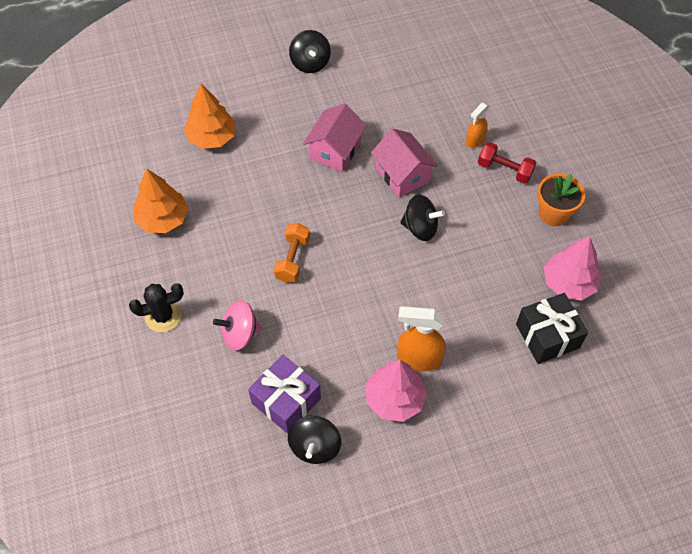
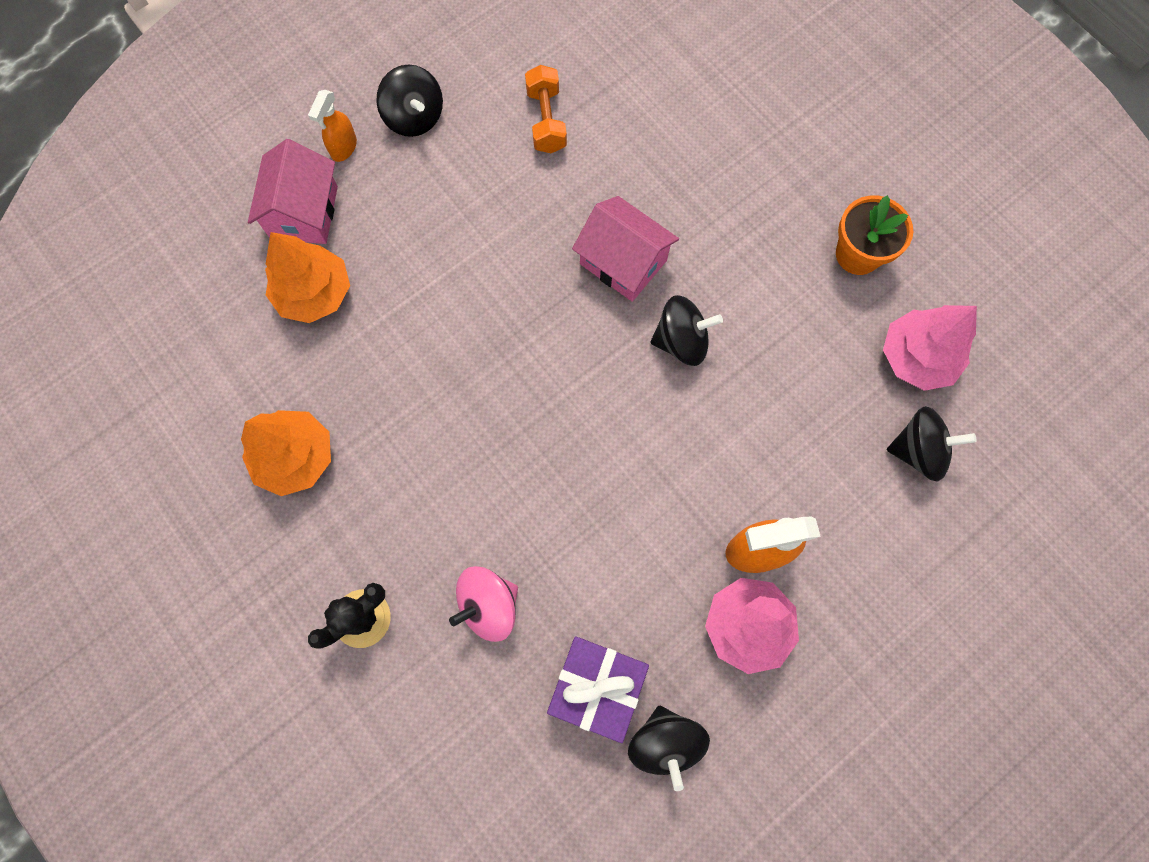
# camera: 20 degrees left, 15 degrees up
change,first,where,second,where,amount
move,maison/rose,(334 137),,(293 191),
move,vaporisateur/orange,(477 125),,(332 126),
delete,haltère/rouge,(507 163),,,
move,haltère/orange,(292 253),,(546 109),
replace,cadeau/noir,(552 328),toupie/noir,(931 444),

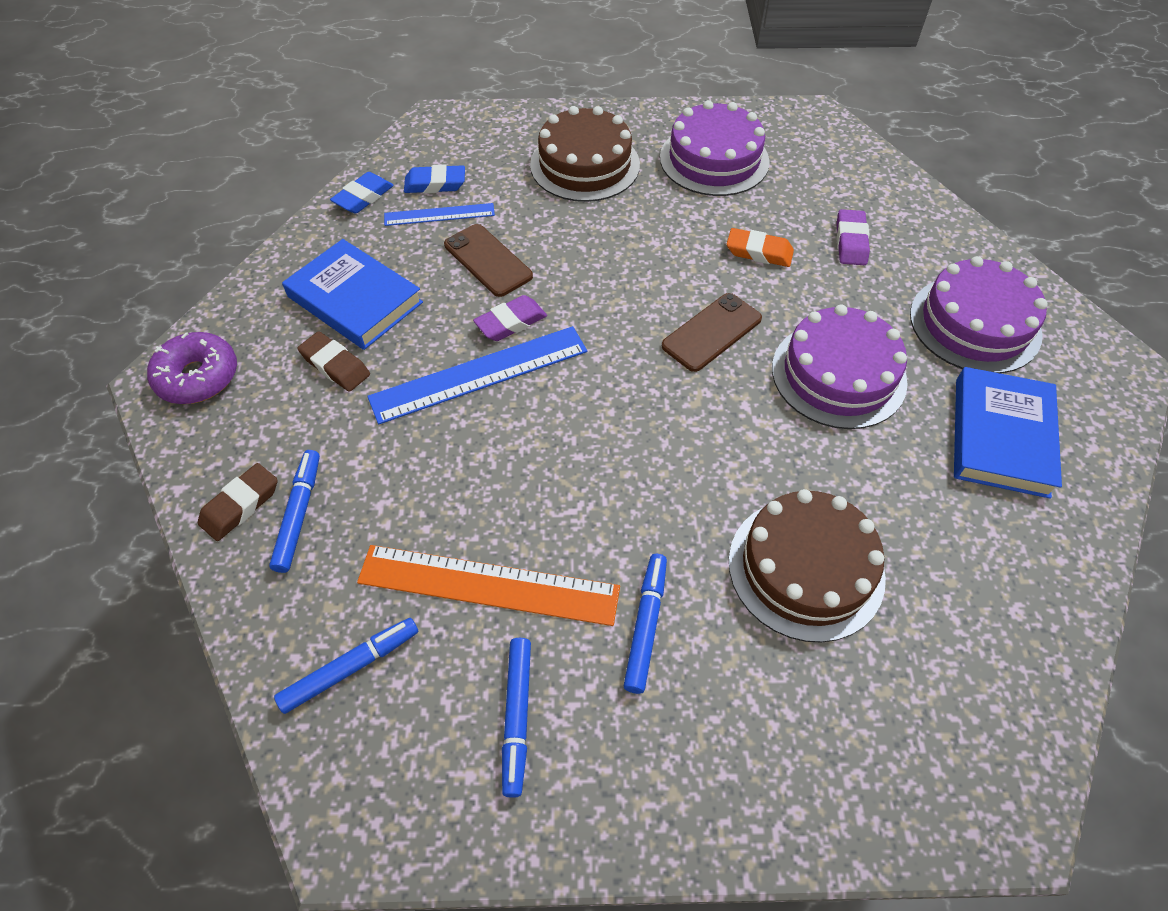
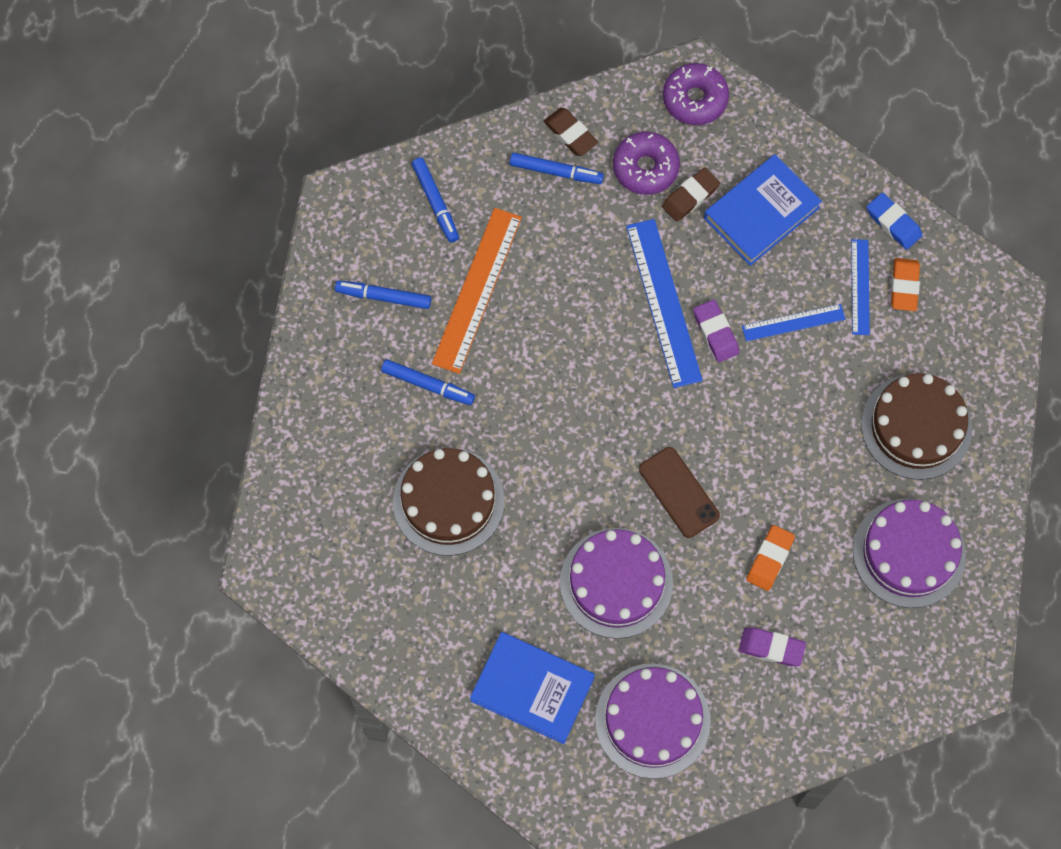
# camera: 100 degrees right, 15 degrees up
change,first,where,second,where,amount
recolor,gomme/bleu,(434 178),gomme/orange,(905 284),
replace,téléphone/marron,(488 260),règle/bleu,(793 322),
insert,,,beignet/violet,(646 163),

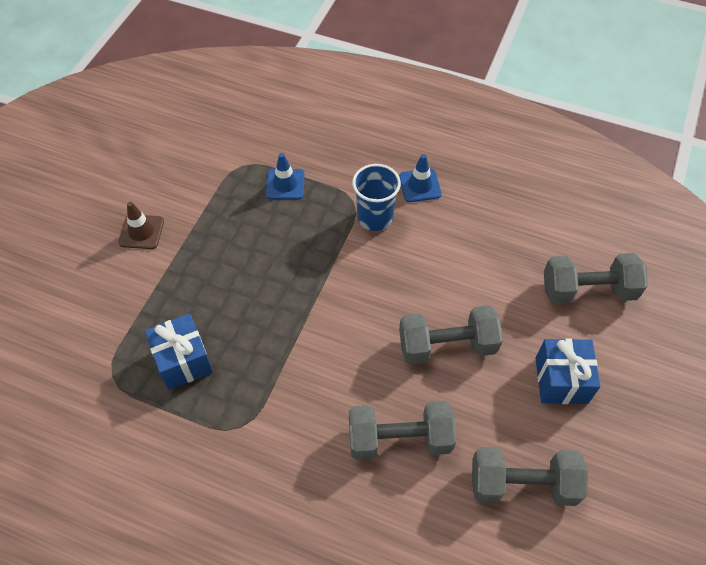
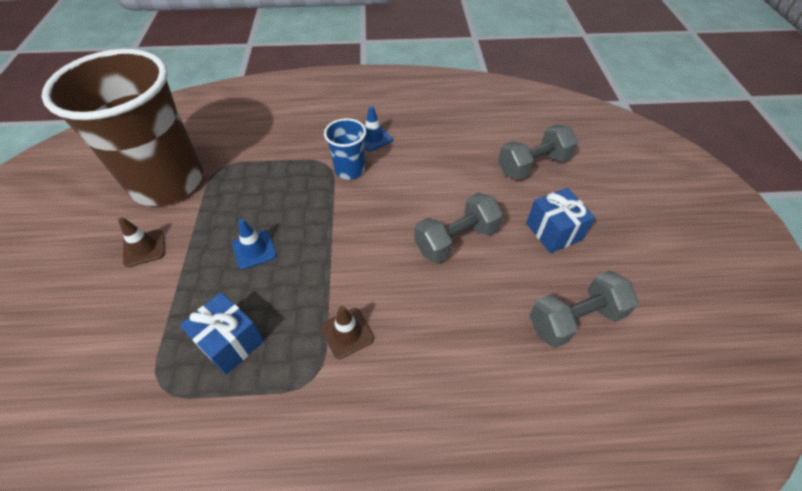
# camera: 25 degrees left, 5 degrees down
change,first,where,second,where,amount
move,cône de chantier/bleu,(285 176),,(254 244),
delete,haltère/gris,(402 430),,,
insert,,,gobelet/marron,(122 127),
insert,,,cône de chantier/marron,(347 332),

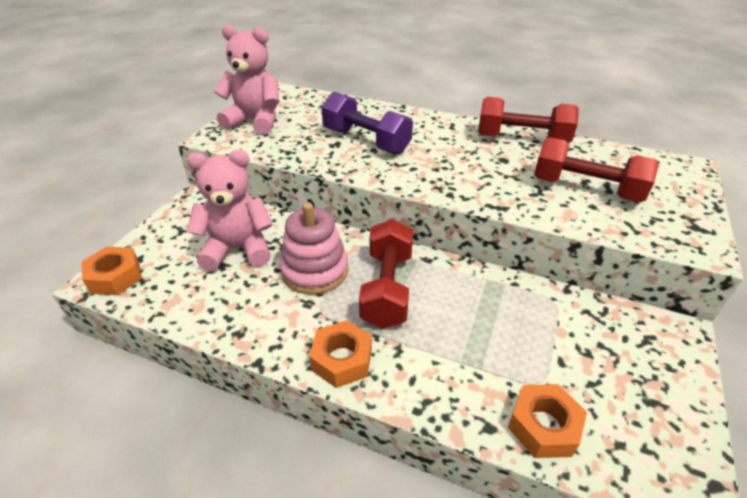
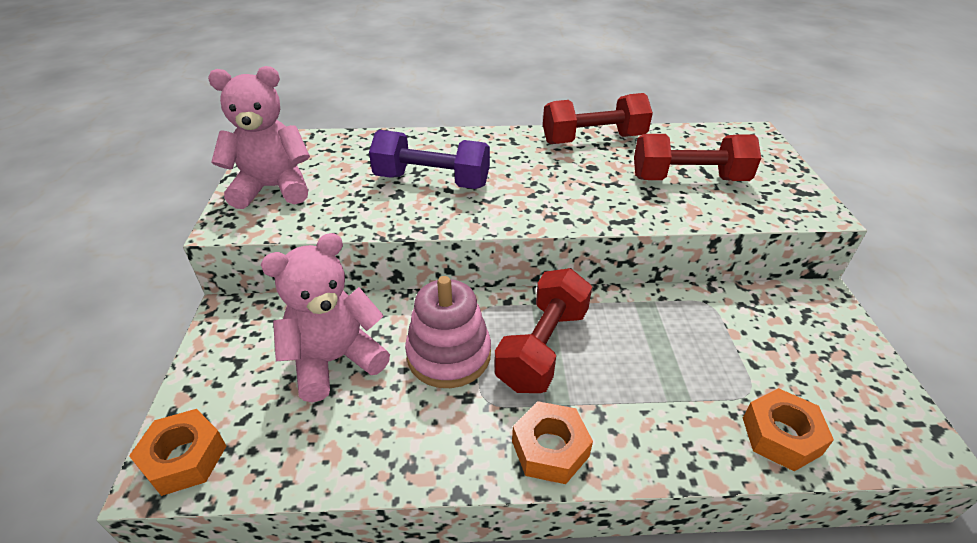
# camera: 25 degrees left, 0 degrees up
change,first,where,second,where,amount
rotate,haltère/rouge,(386 274),,(543 330),45 degrees clockwise

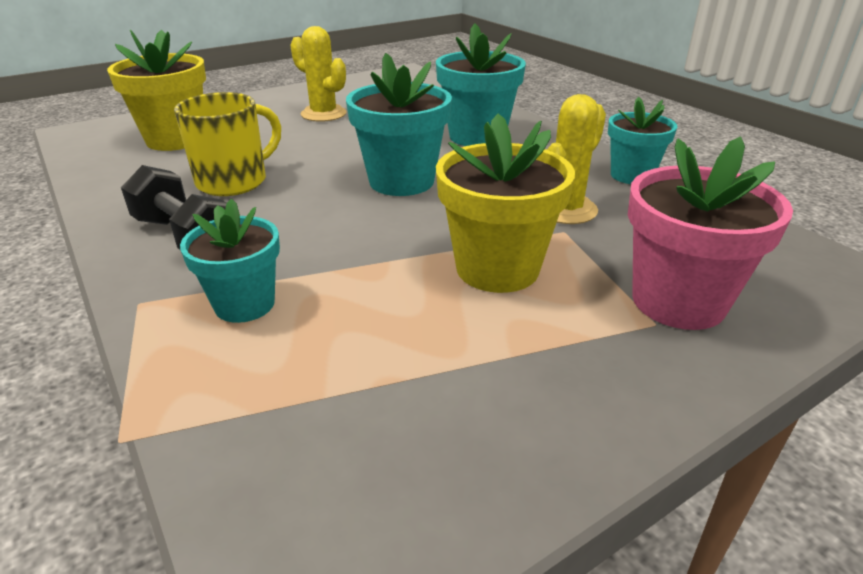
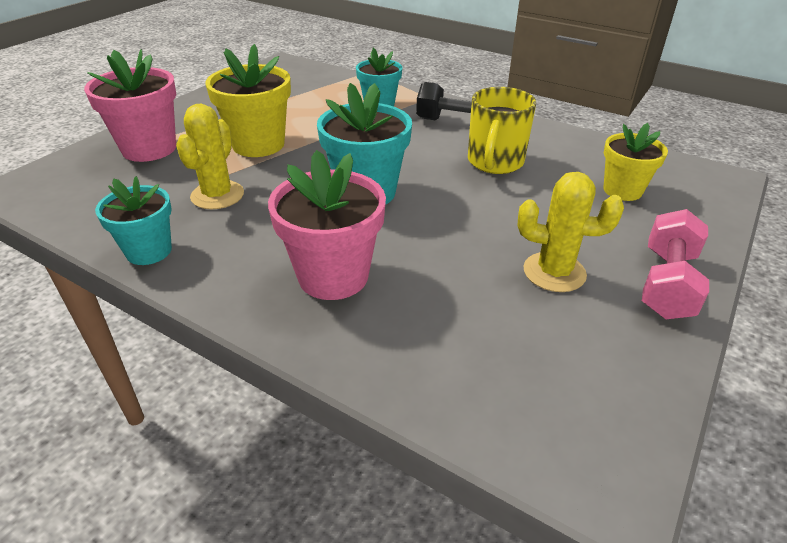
# camera: 155 degrees right, 5 degrees up
change,first,where,second,where,amount
recolor,pot de fleurs/turquoise,(481 84),pot de fleurs/rose,(327 225),
resize,pot de fleurs/jaune,(156 90),,(635 162),x0.65
insert,,,haltère/rose,(675 264),

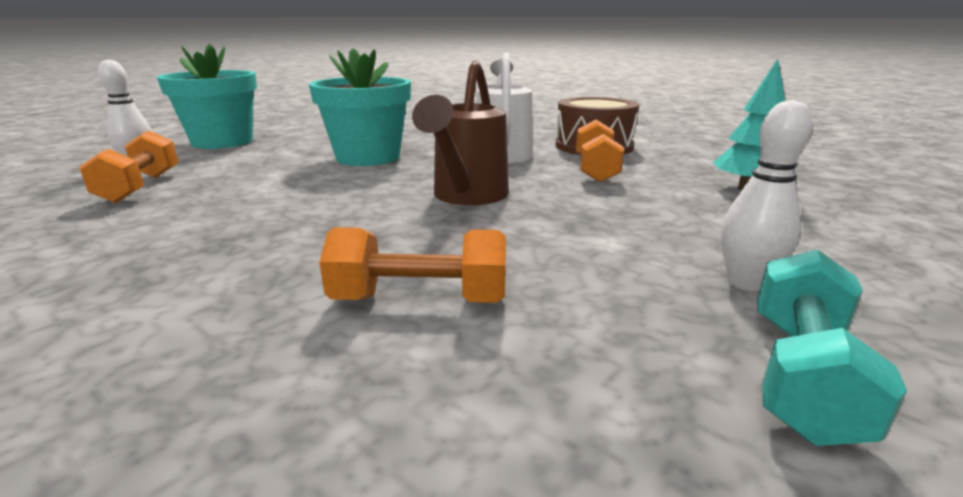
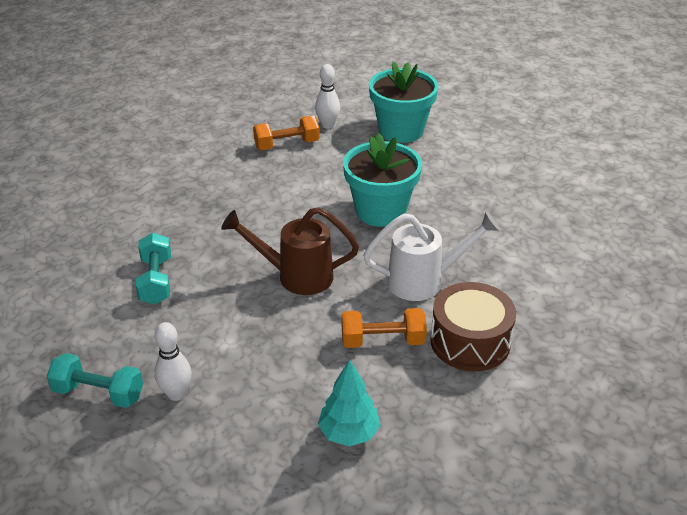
# camera: 80 degrees right, 15 degrees up
change,first,where,second,where,amount
recolor,haltère/orange,(412 265),haltère/turquoise,(153 269),

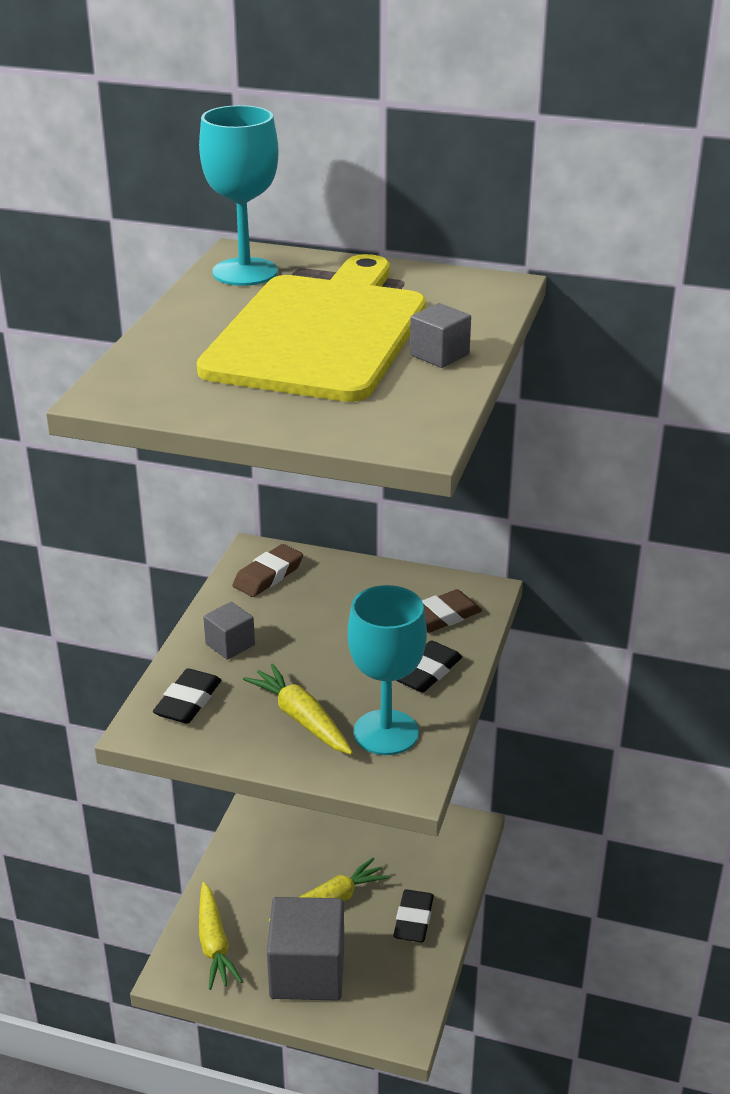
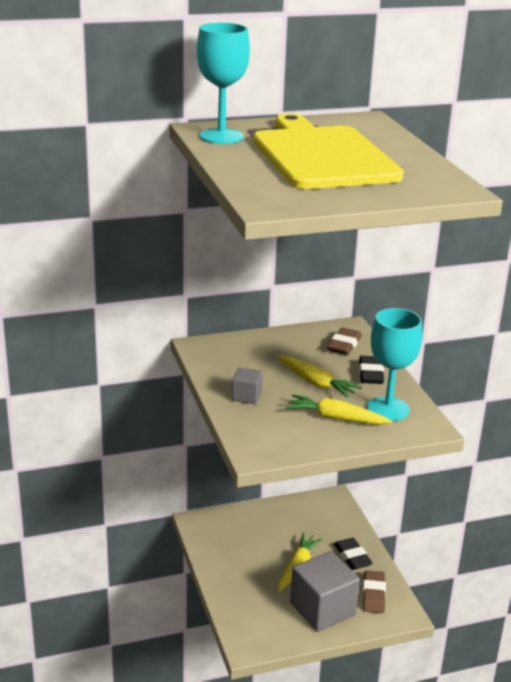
# camera: 35 degrees left, 5 degrees down
change,first,where,second,where,amount
delete,cube/gris,(440 335),,,
move,gomme/marron,(268 570),,(374 592),
delete,gomme/noir,(187 696),,,
move,carotte/jaune,(221 936),,(319 376),

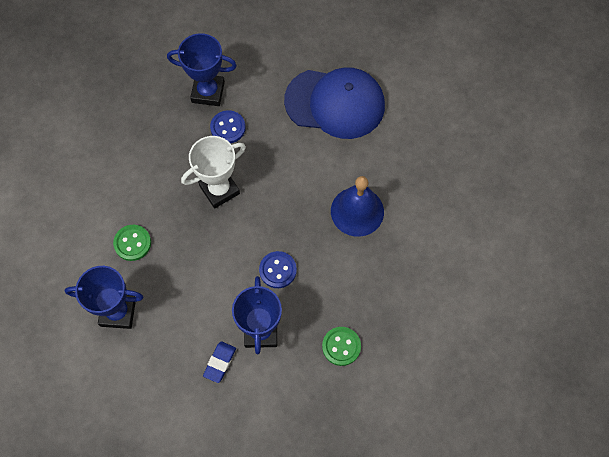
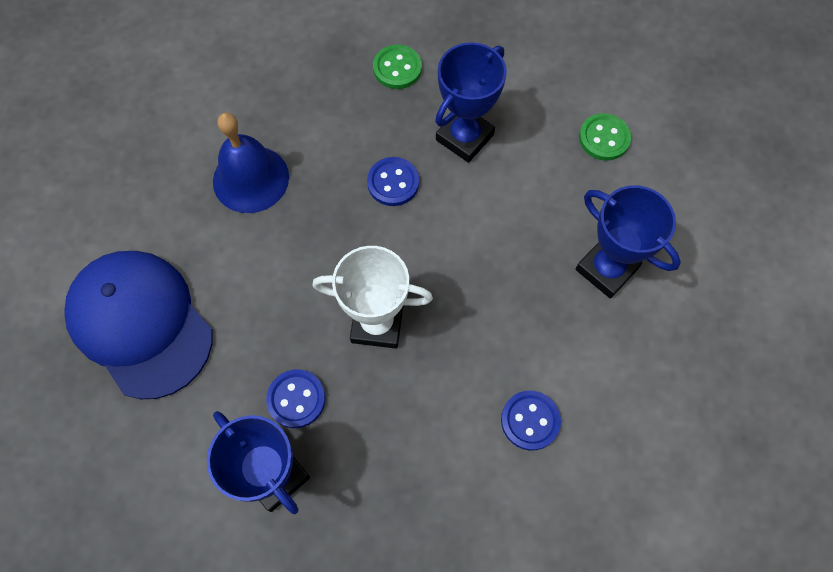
# camera: 140 degrees left, 0 degrees up
change,first,where,second,where,amount
move,bouton/vert,(132 243),,(605 137),
delete,gomme/bleu,(219 362),,,
insert,,,bouton/bleu,(531 421),

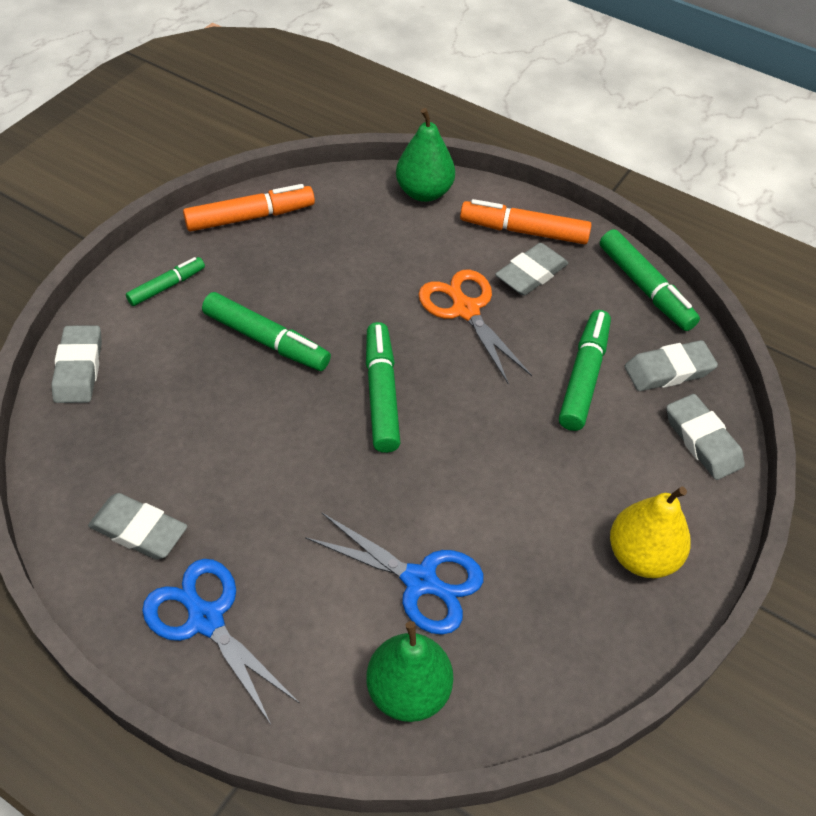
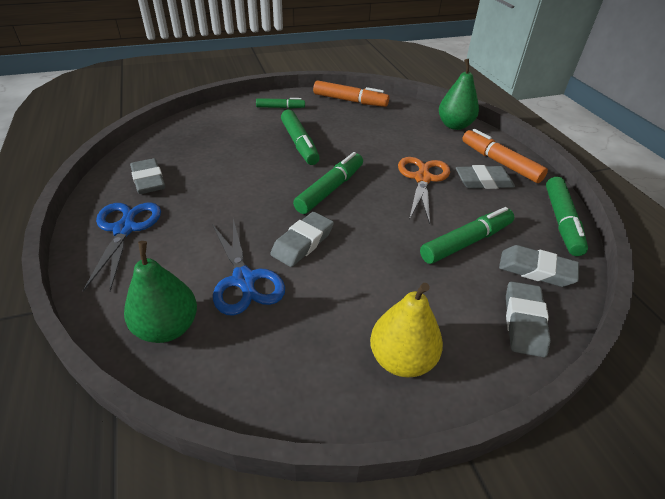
# camera: 40 degrees right, 10 degrees down
change,first,where,second,where,amount
move,gomme/gris,(76 364),,(302 239),

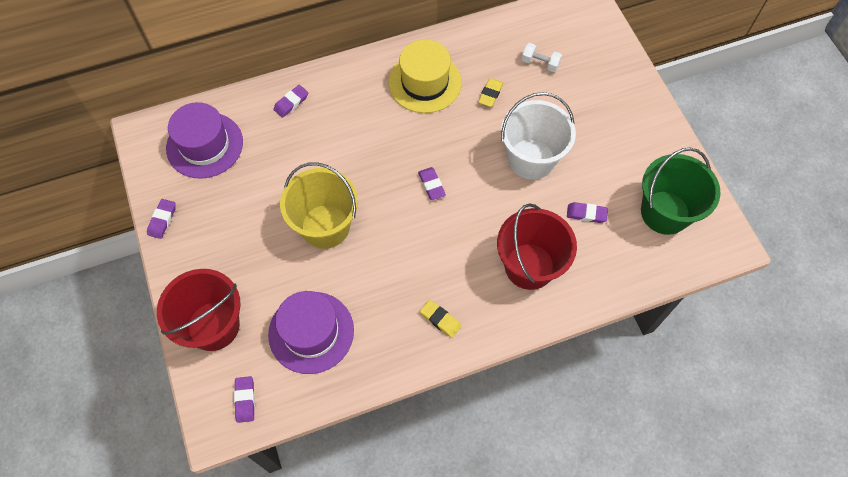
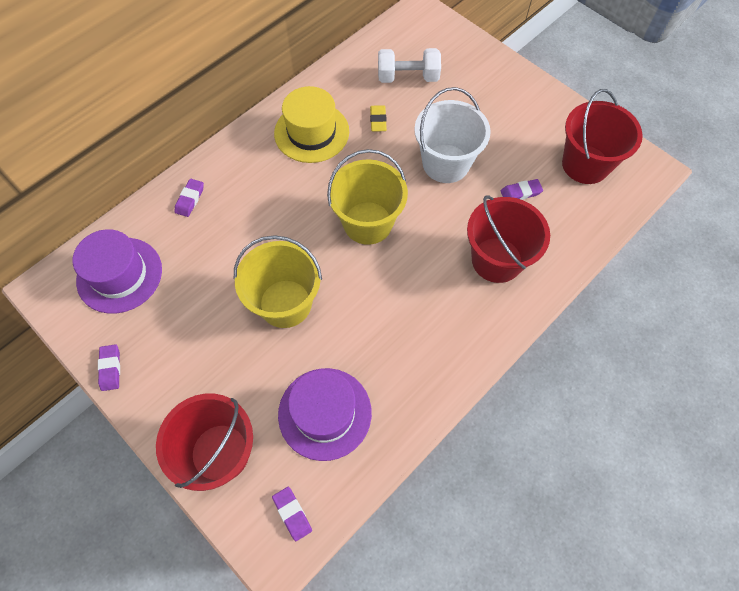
# camera: 25 degrees left, 0 degrees up
change,first,where,second,where,amount
resize,haltère/blanc,(542 57),,(409 65),x1.67
recolor,seau/vert,(681 191),seau/rouge,(602 136),
replace,gomme/violet,(432 183),seau/jaune,(367 197),
delete,gomme/jaune,(441 319),,,

